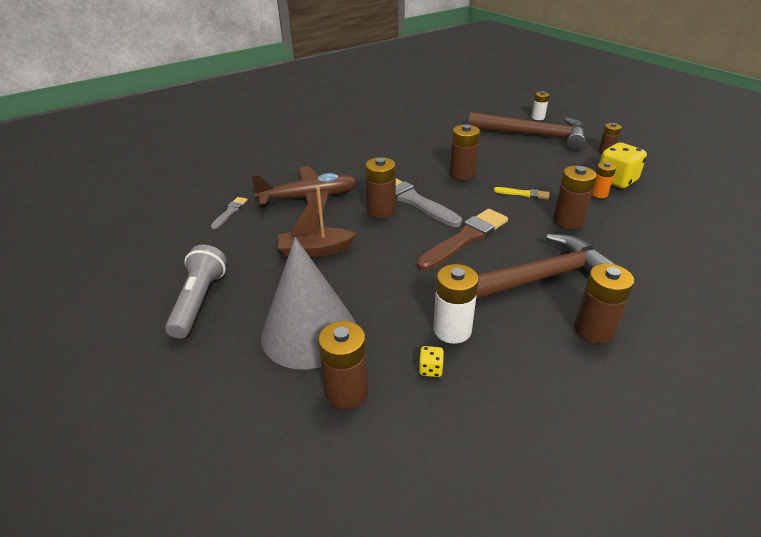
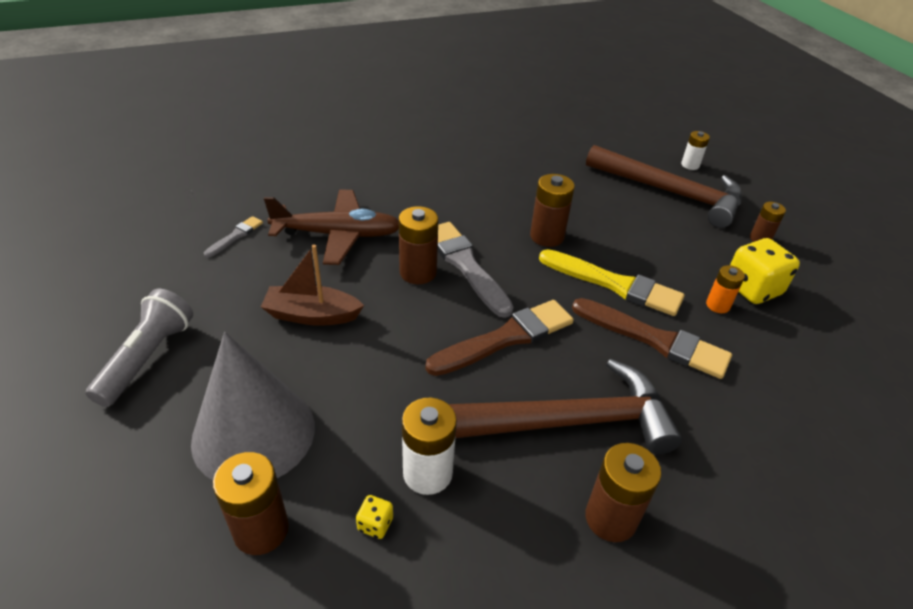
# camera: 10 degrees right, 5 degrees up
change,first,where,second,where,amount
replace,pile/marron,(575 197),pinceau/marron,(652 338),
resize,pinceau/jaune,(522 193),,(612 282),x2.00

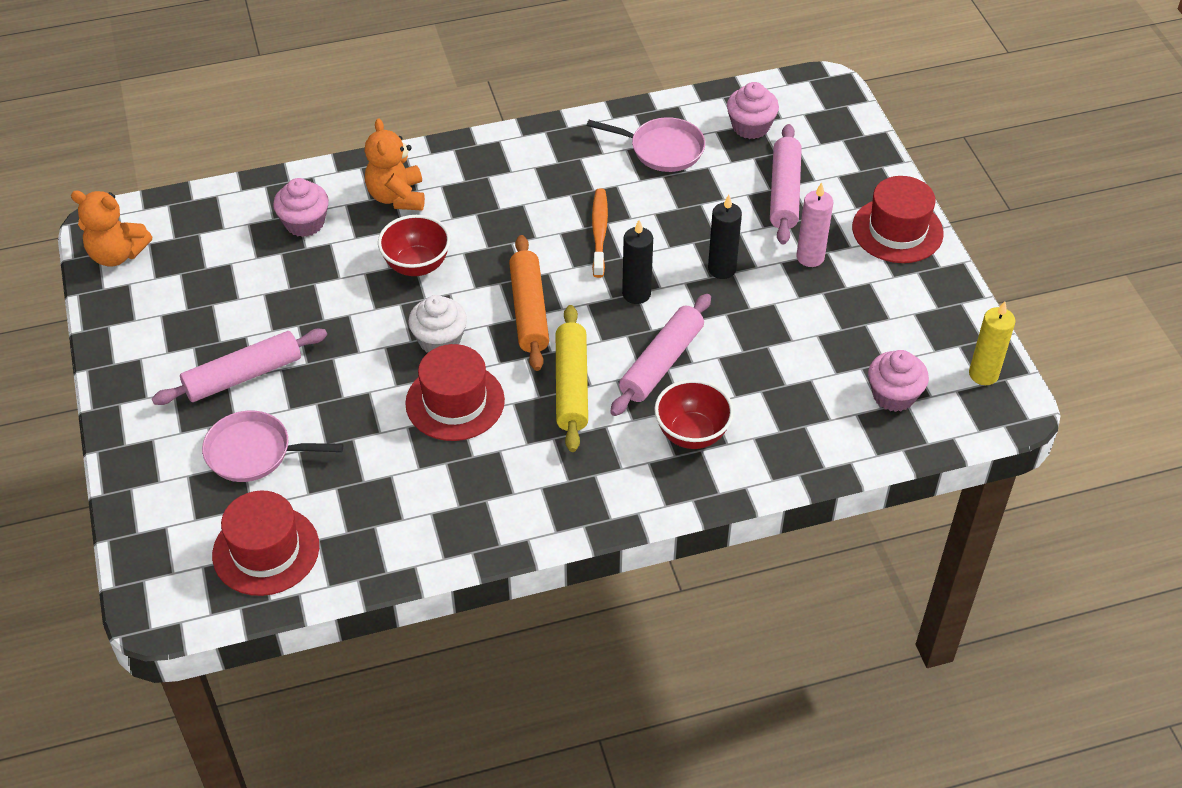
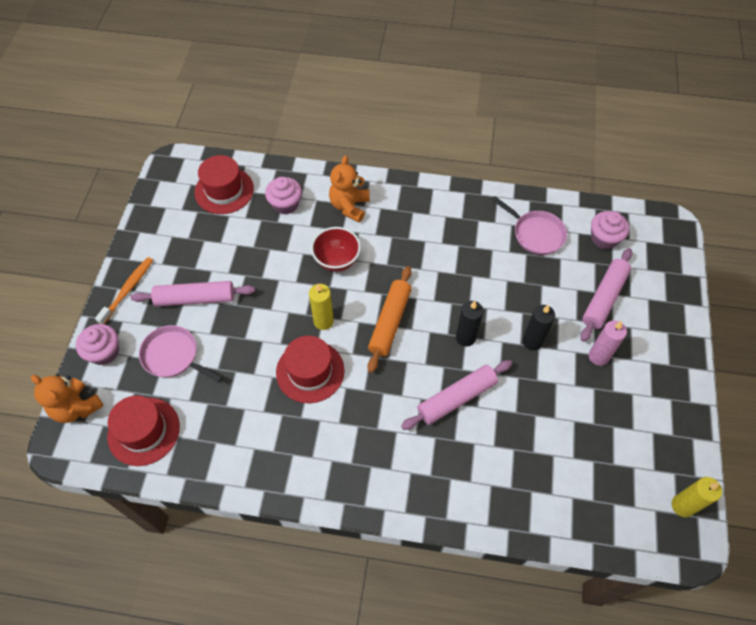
# camera: 25 degrees right, 10 degrees up
change,first,where,second,where,amount
move,chapeau/rouge,(898 219),,(224 184),
move,brosse à dents/orange,(600 233),,(124 290),
move,ours en peluche/orange,(111 229),,(67 398),
replace,muffin/blanc,(437 324),bougie/jaune,(321 306),
delete,rouleau à pâtisserie/jaune,(572 378),,,
move,muffin/rose,(898 381),,(97 344),
delete,bol/rouge,(694 414),,,

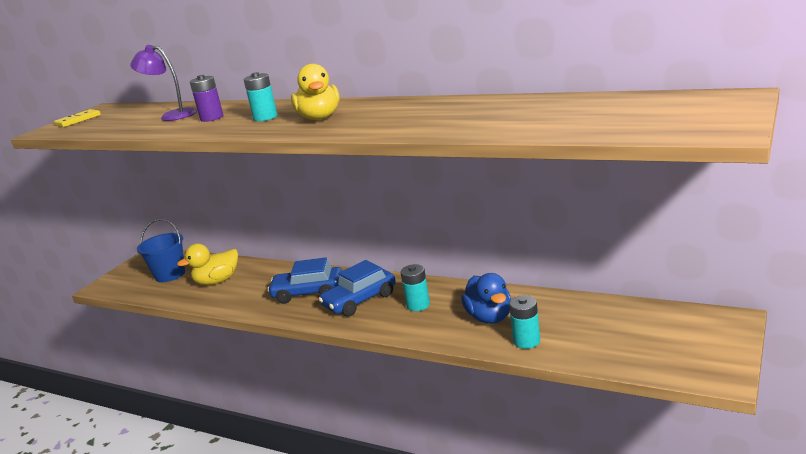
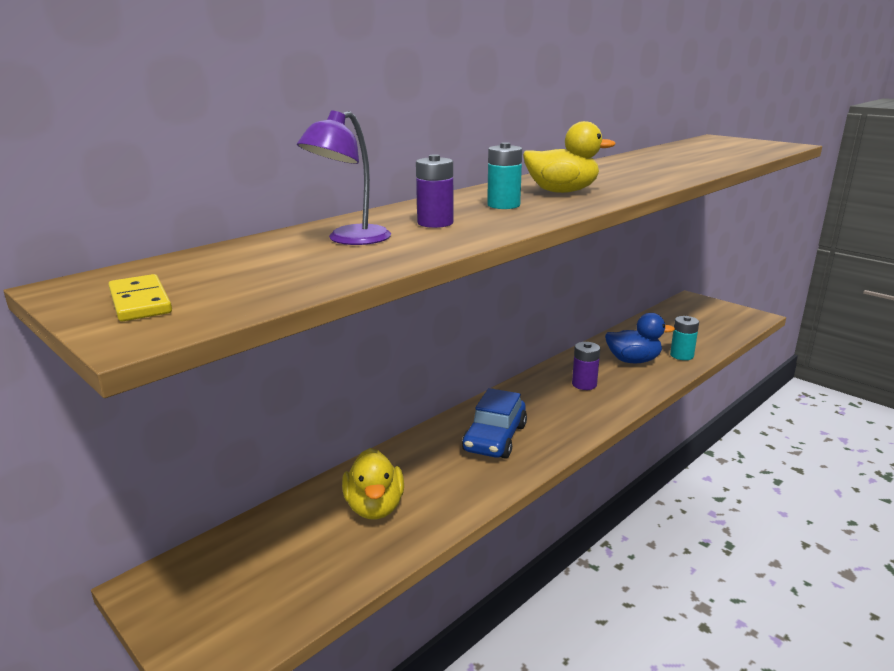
# camera: 75 degrees left, 0 degrees up
change,first,where,second,where,amount
delete,seau/bleu,(161 250),,,
delete,voiture/bleu,(357 288),,,
recolor,pile/turquoise,(415 287),pile/violet,(586 366),

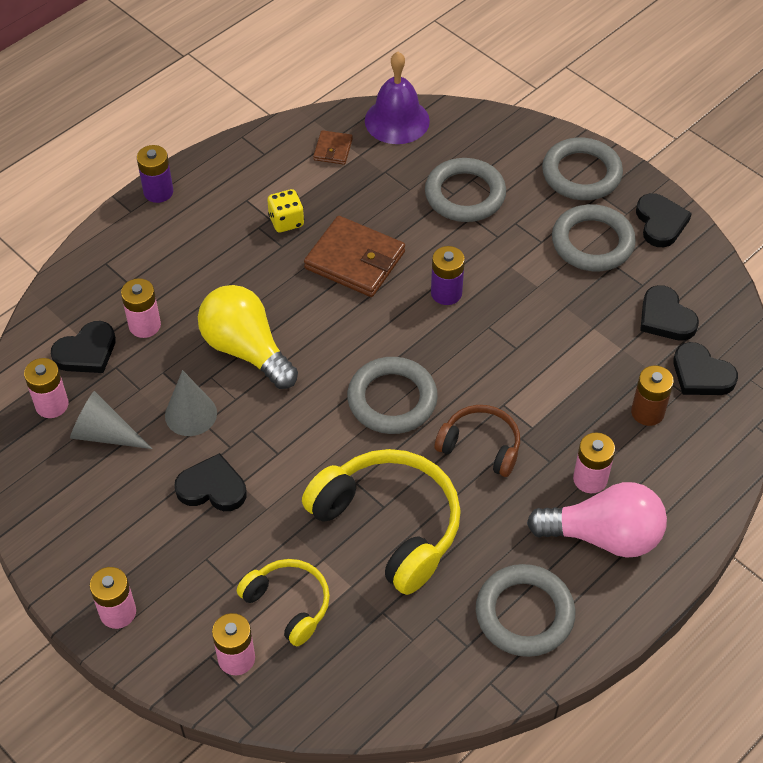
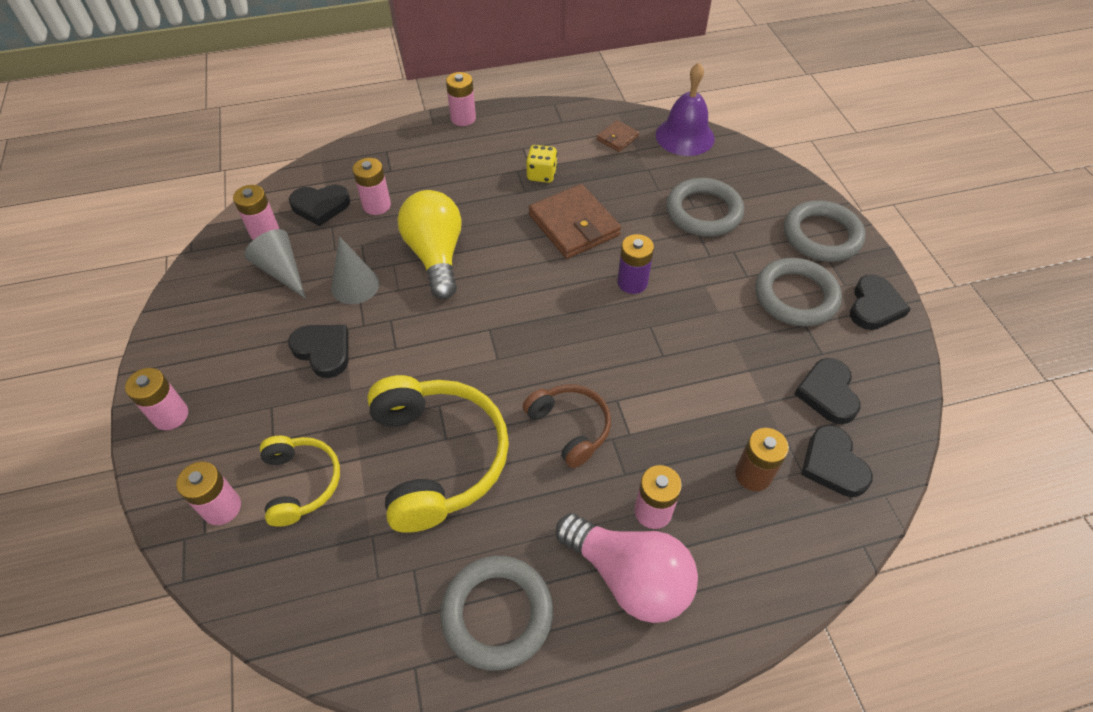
# camera: 30 degrees right, 0 degrees up
change,first,where,second,where,amount
recolor,pile/violet,(155 174),pile/rose,(461 99),
delete,anneau/gris,(392 395),,,

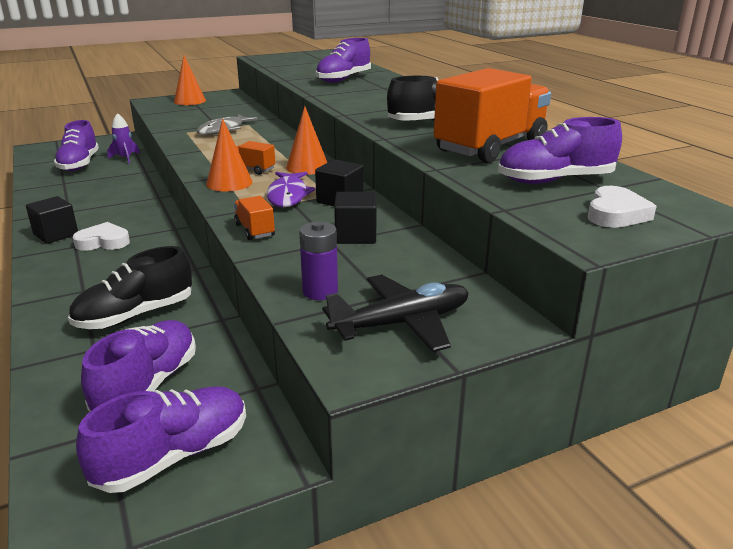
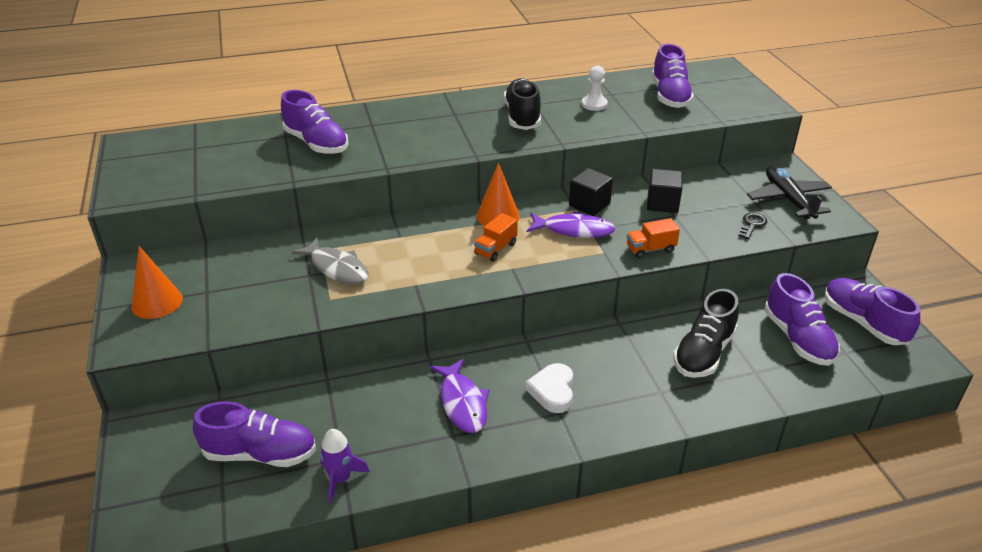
# camera: 80 degrees left, 10 degrees up
change,first,where,second,where,amount
replace,camion/orange,(492 115),pion/blanc,(595 88),
move,fusée/violet,(123 138),,(345 466),
delete,cône/orange,(229 155),,,
delete,cœur/blanc,(622 207),,,
delete,cube/noir,(52 220),,,
replace,pile/violet,(318 260),clé/noir,(753 226),
rotate,chaussure/noir,(130 287),,(706 333),60 degrees clockwise
rotate,chaussure/violet,(138 366),,(802 319),135 degrees counterclockwise
insert,,,poisson/violet,(459 396),

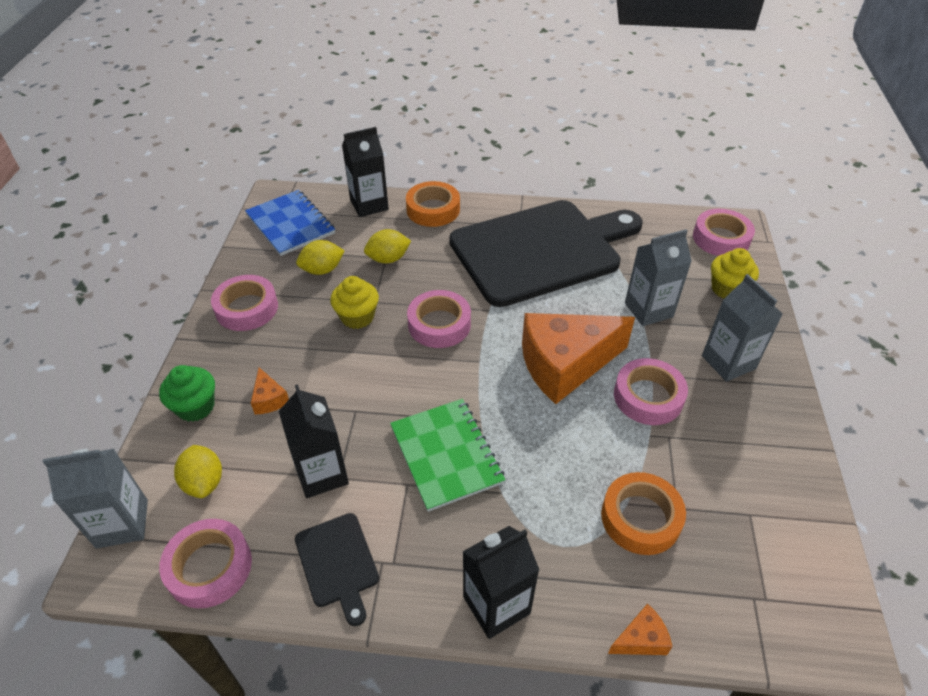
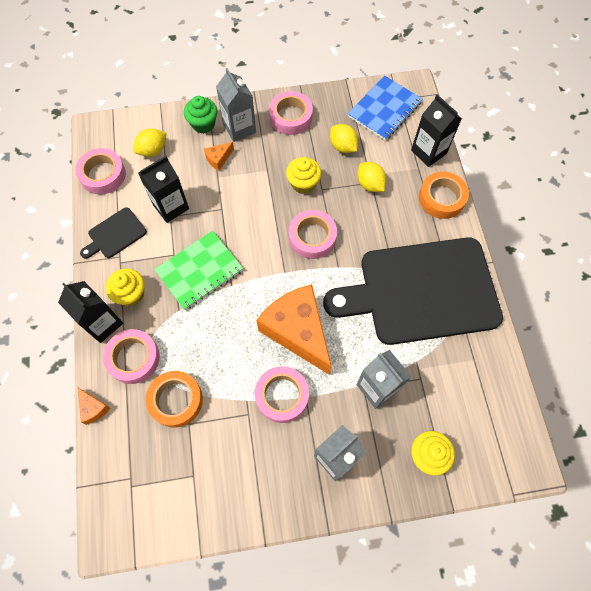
# camera: 75 degrees right, 20 degrees up
change,first,where,second,where,amount
rotate,planche à découper/noir,(546 253),,(413 291),120 degrees clockwise
move,ruban adhésif/rose,(724 232),,(131 356),
move,brique de lait/gris,(95 499),,(236 105),
insert,,,muffin/jaune,(125 287),

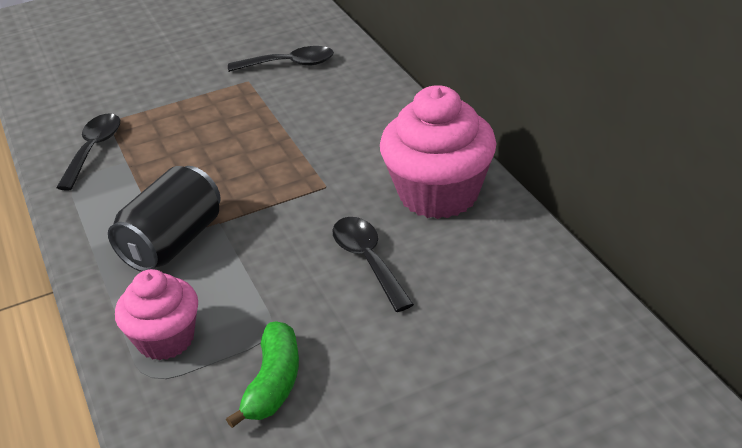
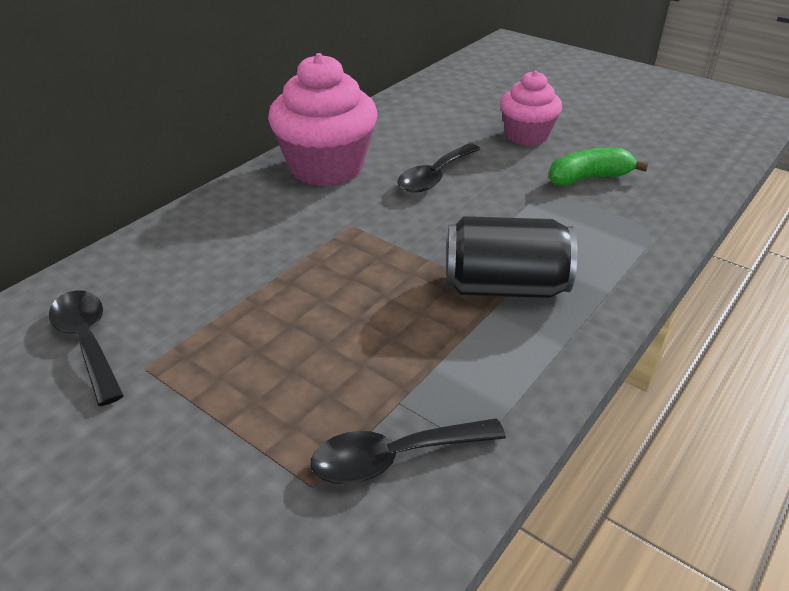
# camera: 120 degrees left, 0 degrees up
change,first,where,second,where,amount
move,muffin/rose,(156 314),,(531 108),

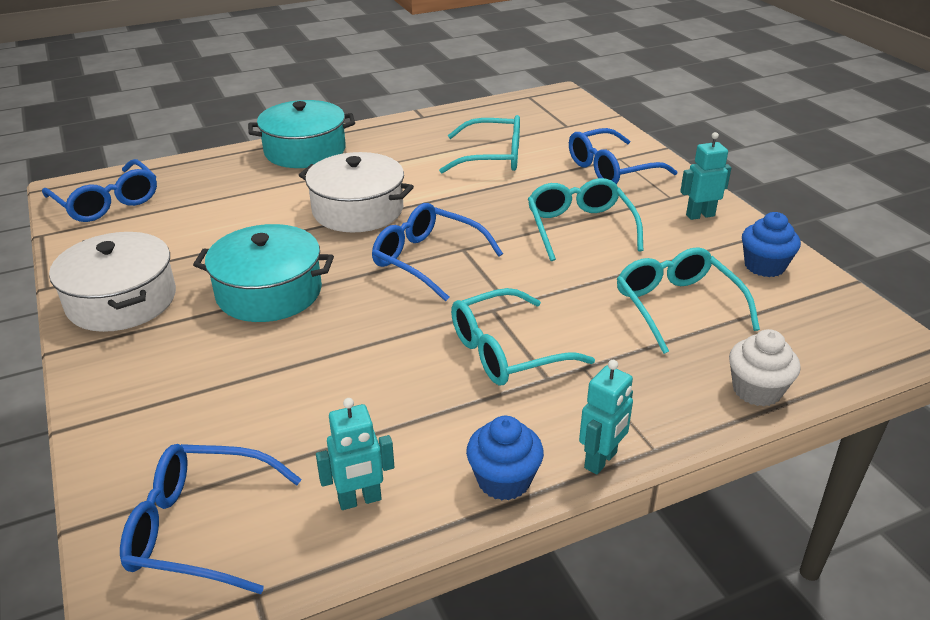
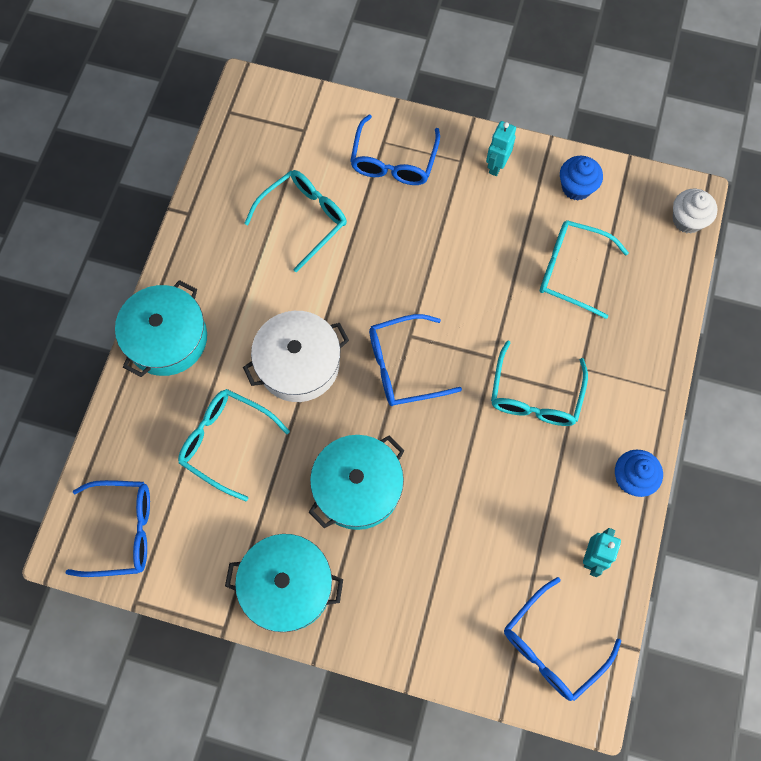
# camera: 50 degrees left, 35 degrees up
change,first,where,second,where,amount
move,lunettes/turquoise,(585 219),,(234 445),
recolor,marmite/blanc,(112 282),marmite/turquoise,(284 583),
move,muffin/blanc,(765 368),,(695 211),
delete,robot/turquoise,(606 417),,,

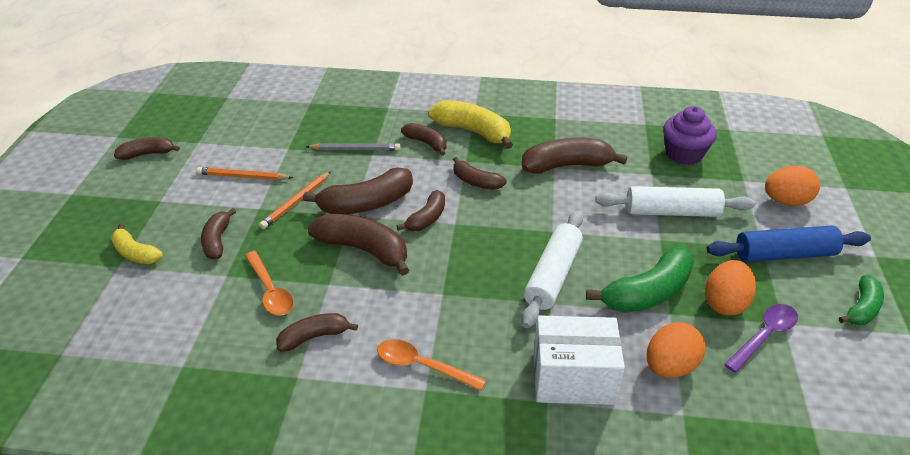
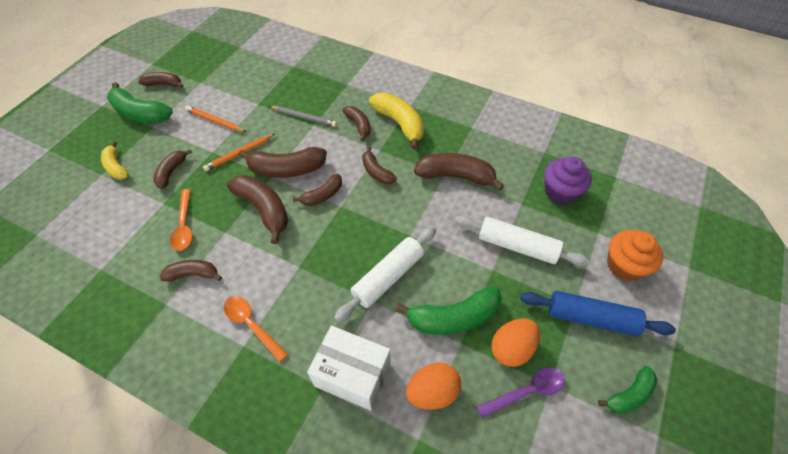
# camera: 20 degrees right, 15 degrees up
change,first,where,second,where,amount
replace,œuf/orange,(792 186),muffin/orange,(635 255),
insert,,,banane/vert,(140 102),

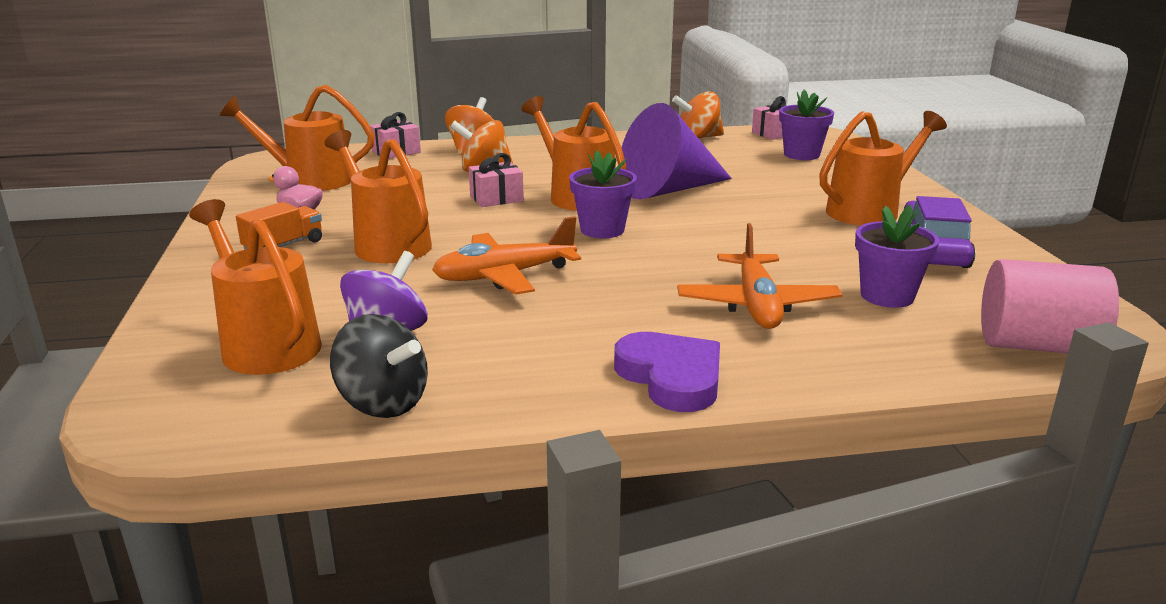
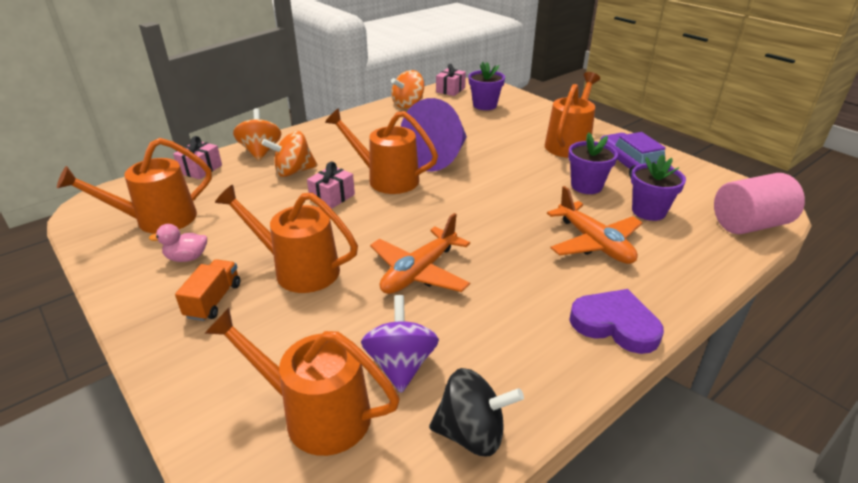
# camera: 30 degrees left, 10 degrees up
change,first,where,second,where,amount
move,pot de fleurs/violet,(603 194),,(593 163),

